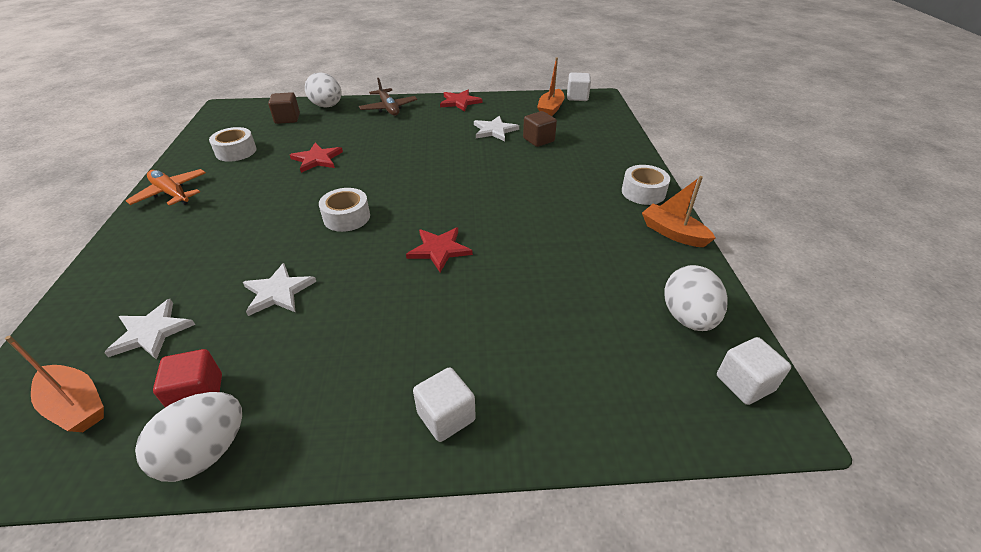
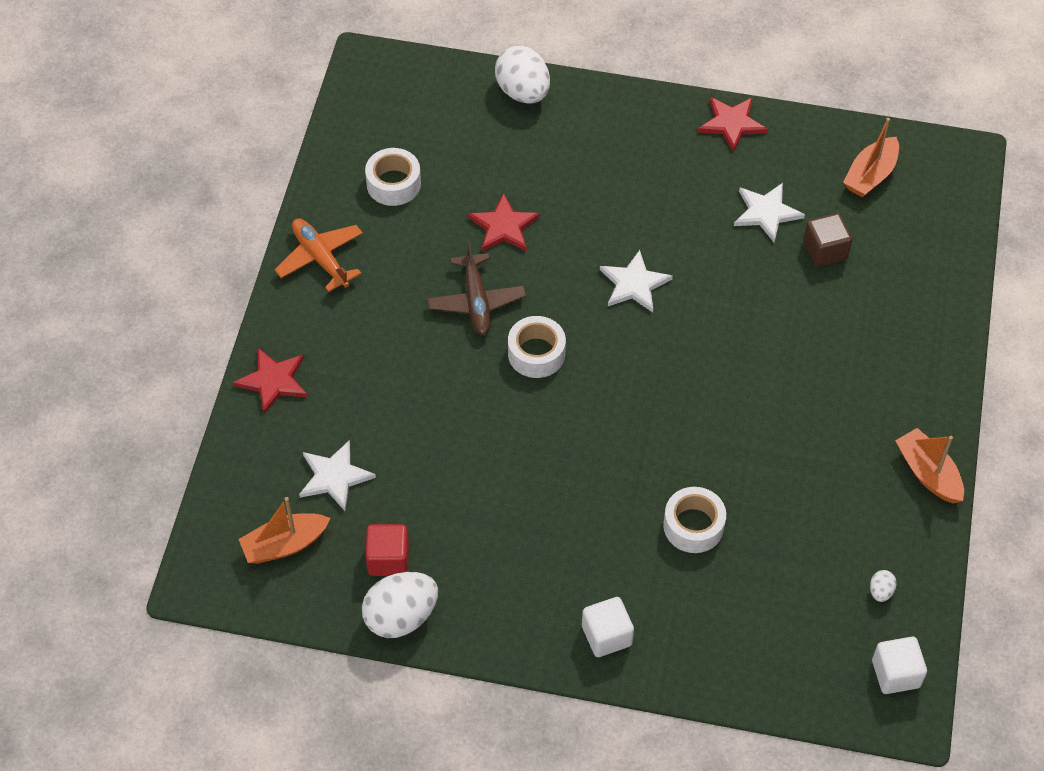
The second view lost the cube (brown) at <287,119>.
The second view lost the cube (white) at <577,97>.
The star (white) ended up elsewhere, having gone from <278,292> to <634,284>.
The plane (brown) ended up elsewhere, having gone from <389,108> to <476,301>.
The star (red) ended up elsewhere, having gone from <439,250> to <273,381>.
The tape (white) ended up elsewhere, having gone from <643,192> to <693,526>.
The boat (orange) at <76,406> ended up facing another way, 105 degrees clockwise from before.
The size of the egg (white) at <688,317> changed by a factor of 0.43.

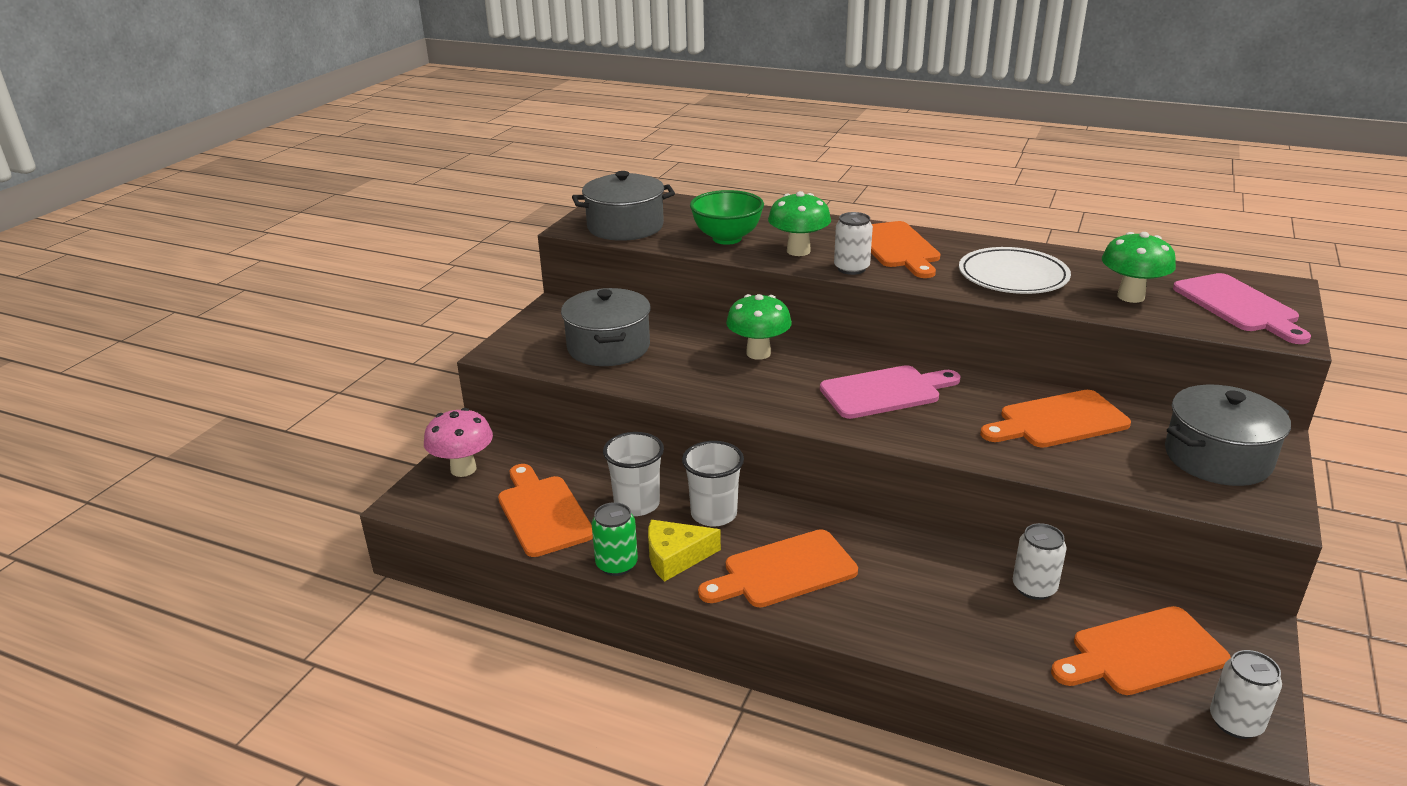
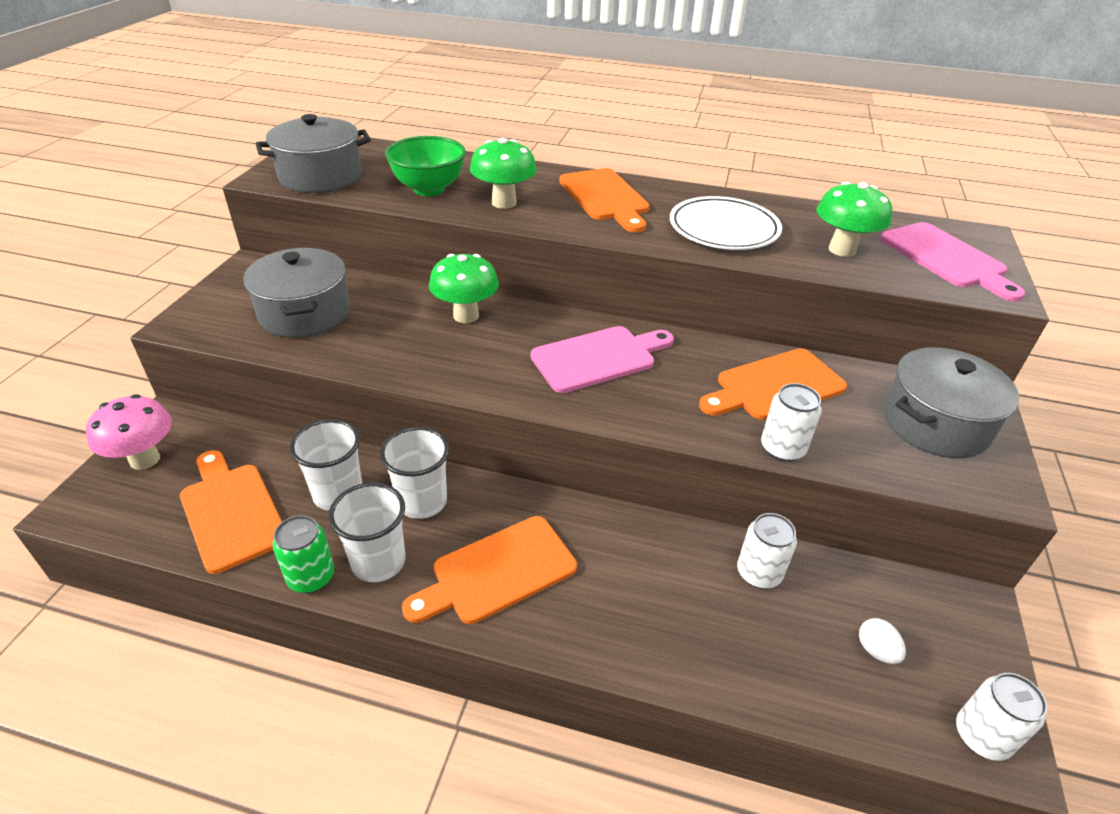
The can (white) ended up elsewhere, having gone from <851,268> to <782,449>.
Where the cheese (yellow) stood at <675,557>, the cup (white) came to stand at <378,562>.
Where the cutting board (orange) stood at <1142,653>, the egg (white) came to stand at <876,650>.

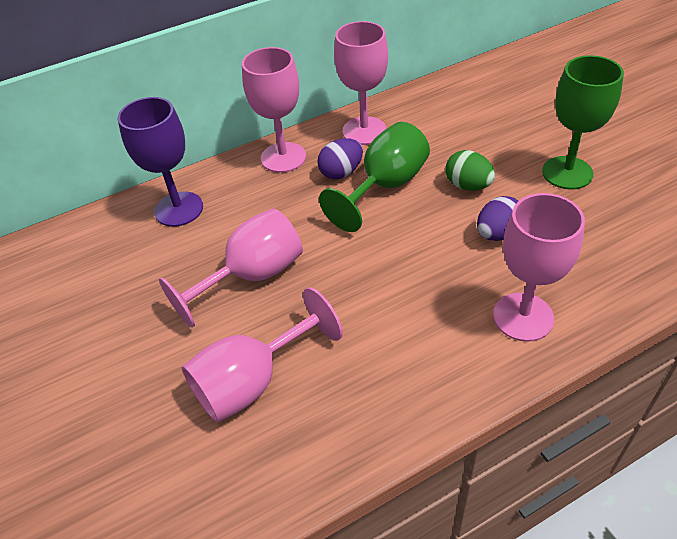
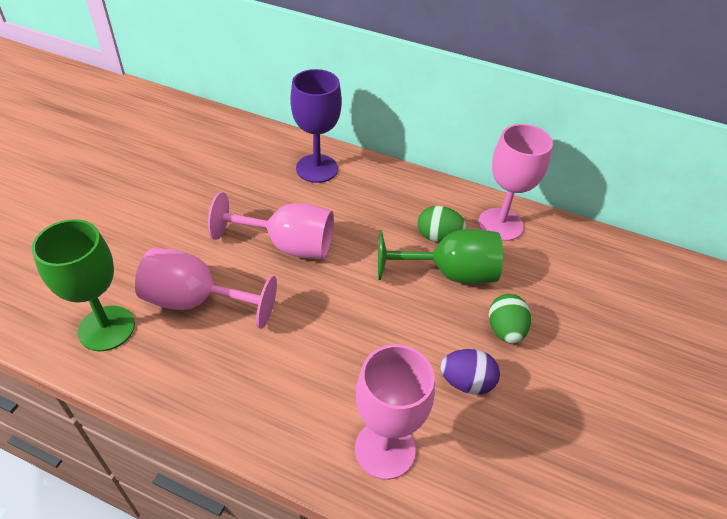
The second view lost the goblet (pink) at <283,157>.
The goblet (green) ended up elsewhere, having gone from <567,173> to <106,328>.
What was the egg (purple) at <341,172> turned into the egg (green) at <438,237>.

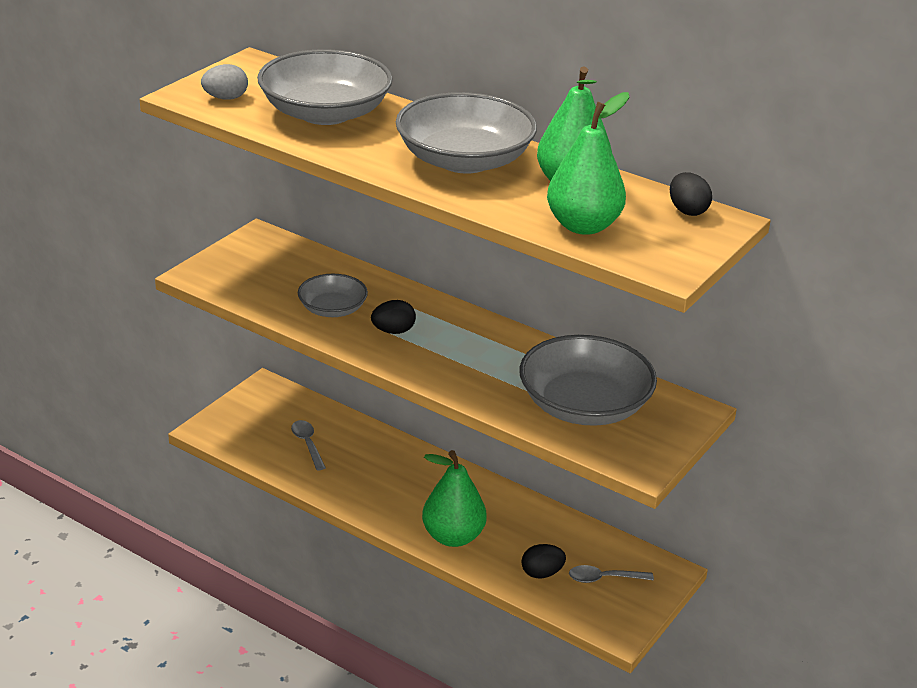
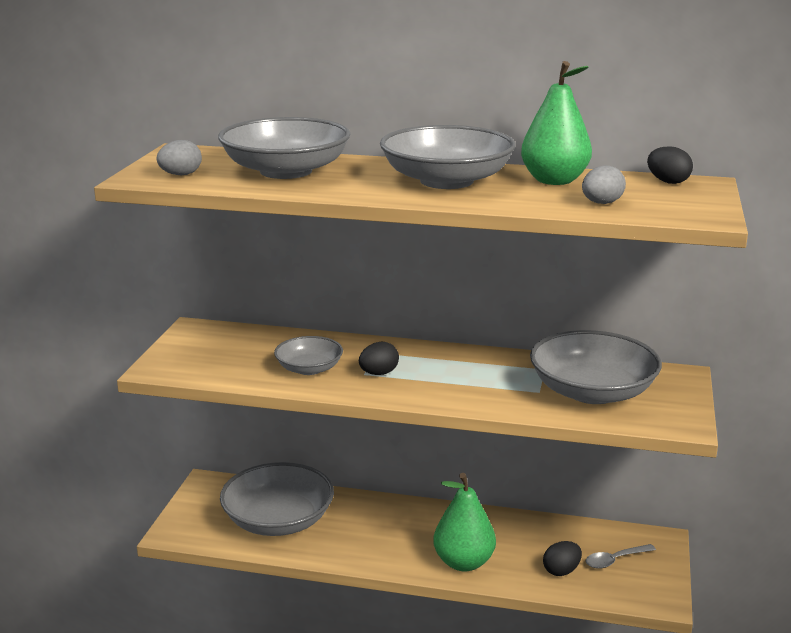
Where the spoon (grey) stood at <307,444>, the bowl (grey) came to stand at <278,520>.
Where the pear (green) stood at <583,226>, the egg (grey) came to stand at <601,203>.

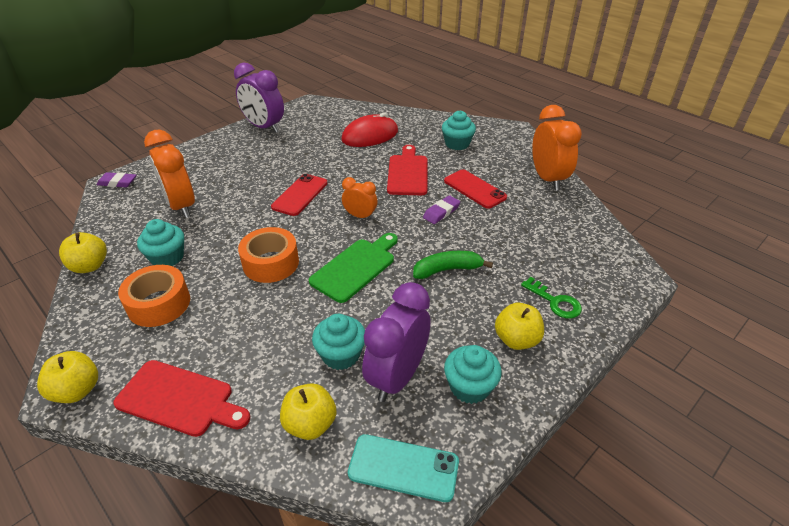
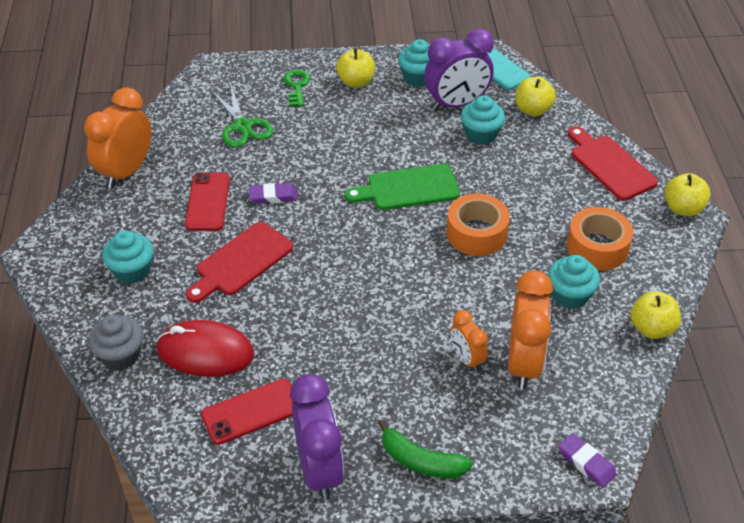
The second view gained the cupcake (grey) at <121,355>.
The second view gained the scissors (green) at <243,126>.
The phone (red) ended up elsewhere, having gone from <300,195> to <251,411>.
The clock (orange) ended up elsewhere, having gone from <360,216> to <466,359>.
The banana (green) ended up elsewhere, having gone from <447,270> to <421,461>.

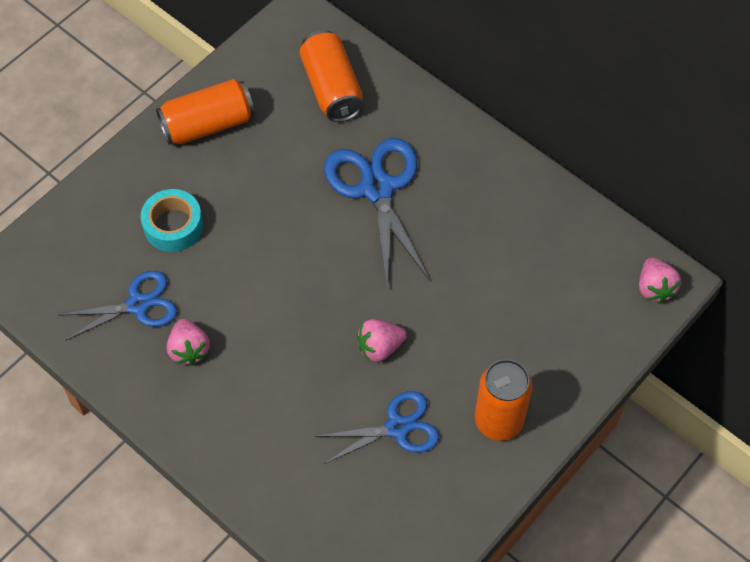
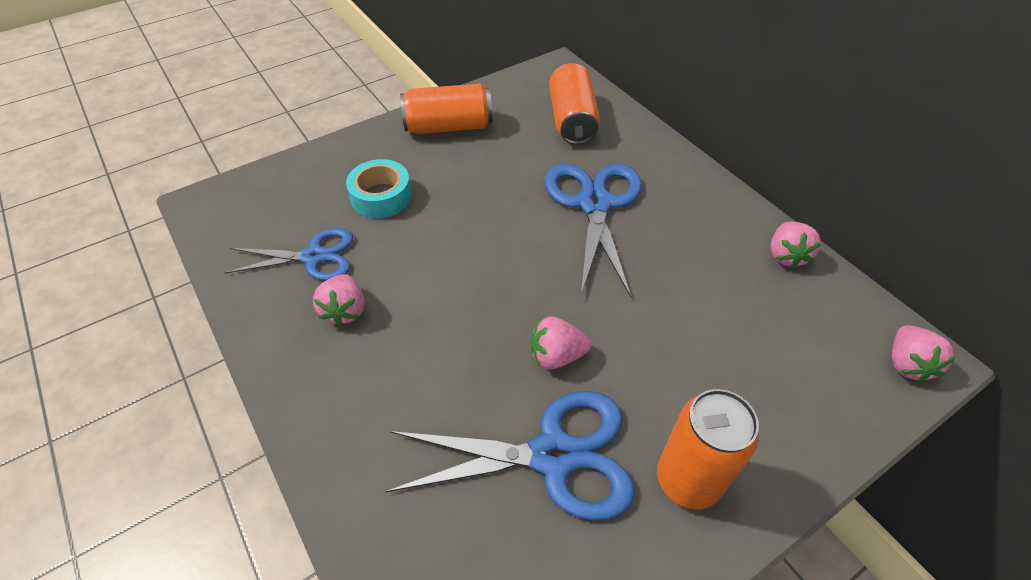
The second view gained the strawberry (pink) at <786,255>.
The size of the scissors (blue) at <397,428> changed by a factor of 1.55.

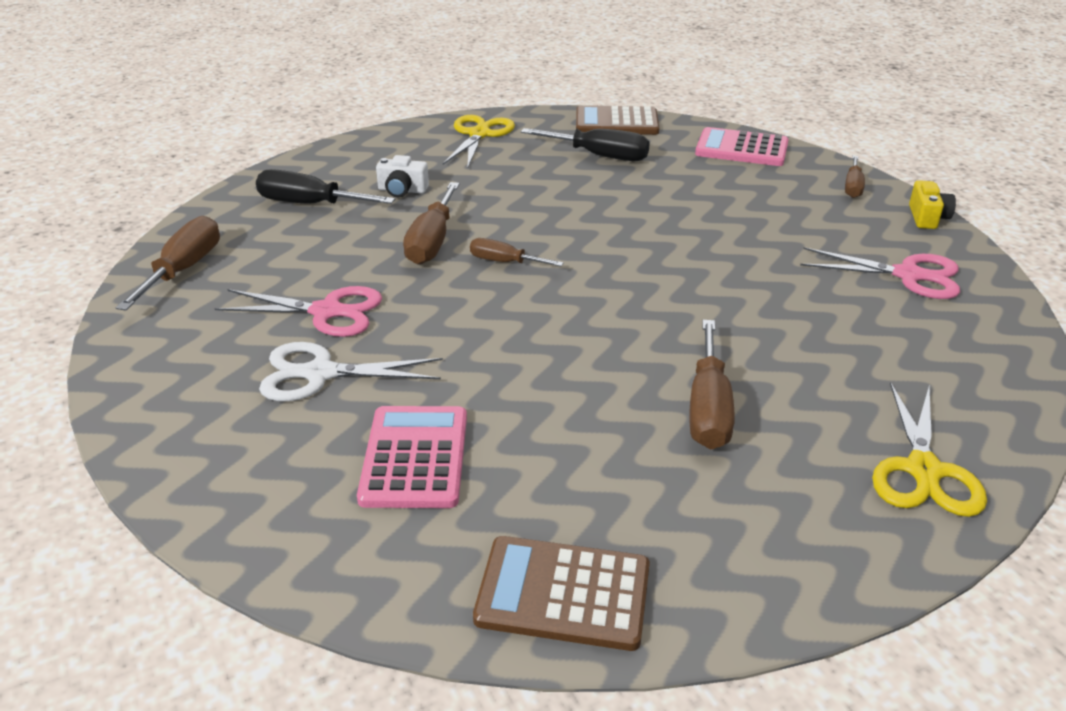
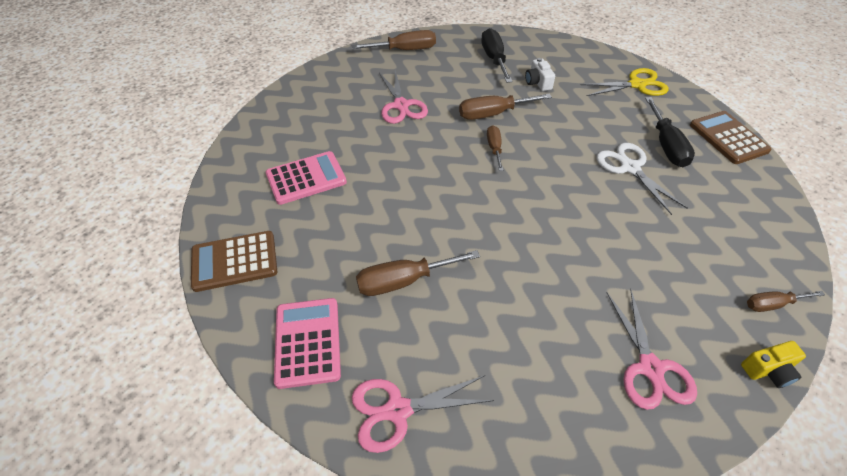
The scissors (white) ended up elsewhere, having gone from <320,374> to <629,168>.
The calculator (pink) ended up elsewhere, having gone from <741,149> to <307,342>.
What was the scissors (yellow) at <923,471> turned into the scissors (pink) at <397,410>.
The calculator (brown) at <563,593> ended up facing another way, 90 degrees counterclockwise from before.

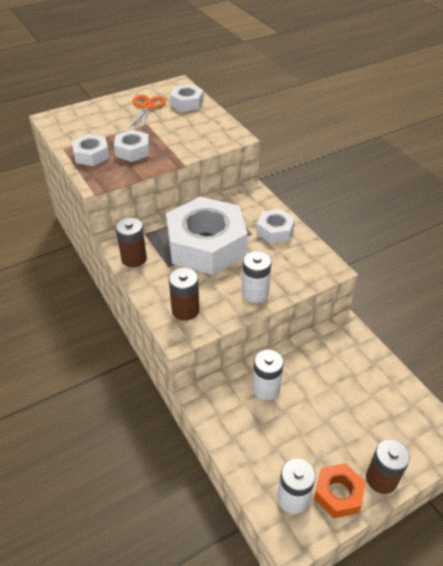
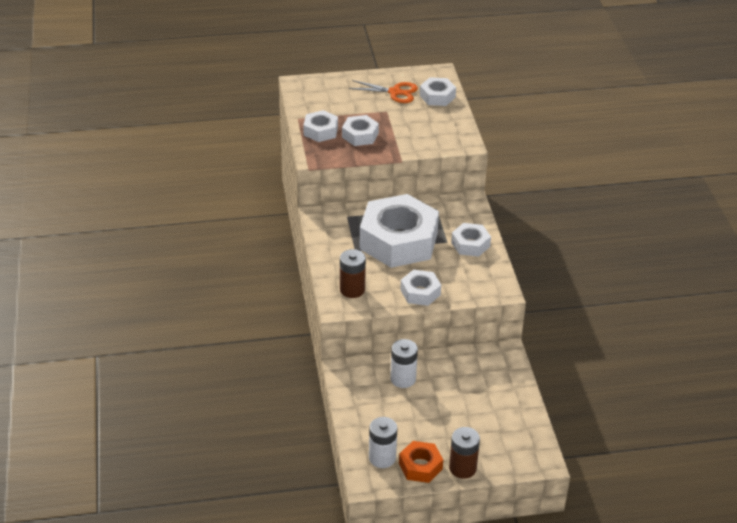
The second view lost the battery (brown) at <134,258>.
Where the battery (white) stood at <255,293>, the nut (white) came to stand at <420,292>.
The scissors (orange) at <147,107> ended up facing another way, 75 degrees clockwise from before.

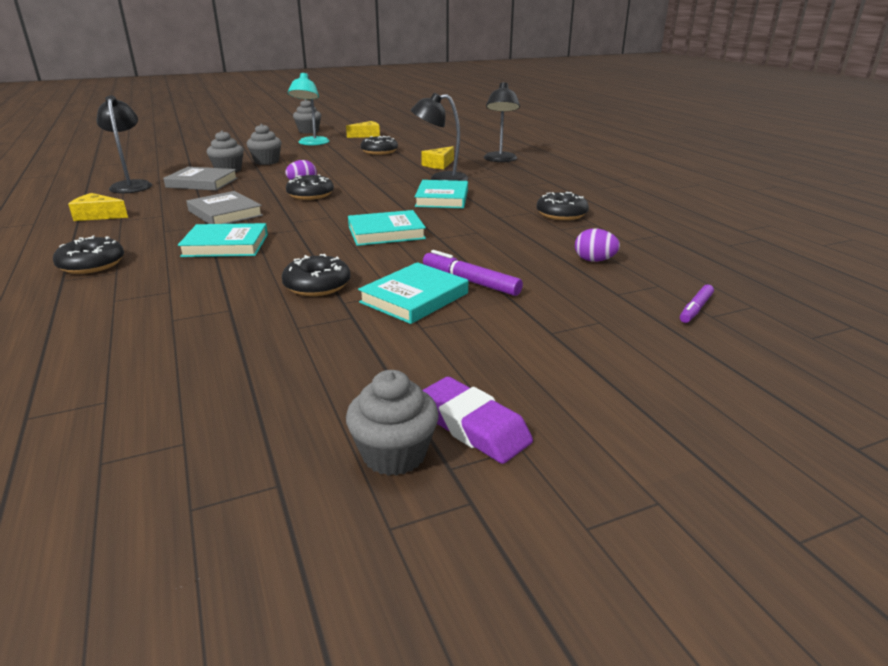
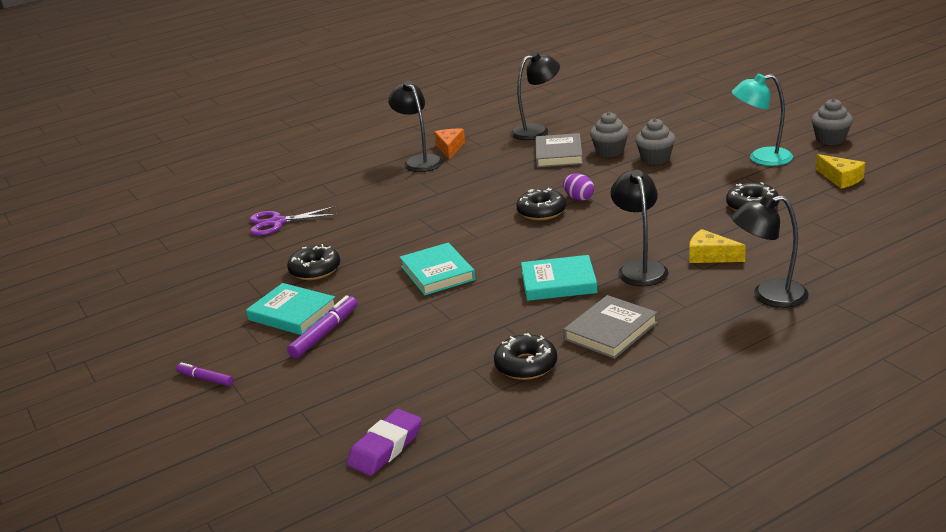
The second view lost the donut (black) at <92,264>.
The second view lost the book (turquoise) at <226,245>.
The second view lost the cupcake (grey) at <394,454>.
The second view lost the egg (purple) at <594,260>.
The second view gained the scissors (purple) at <277,222>.
The second view gained the lamp (black) at <419,161>.
The book (grey) ended up elsewhere, having gone from <225,213> to <610,331>.
The eraser (purple) ended up elsewhere, having gone from <473,426> to <385,448>.
The marker (purple) ended up elsewhere, having gone from <695,309> to <205,379>.
What was the cheese (yellow) at <98,216> turned into the cheese (orange) at <450,148>.

